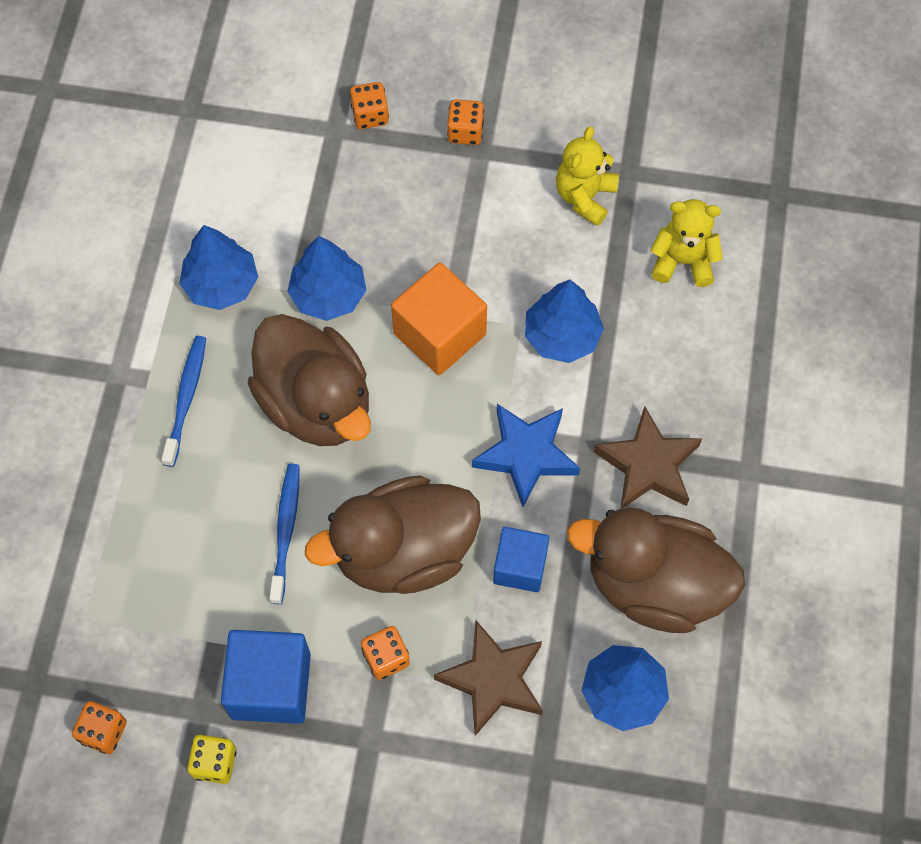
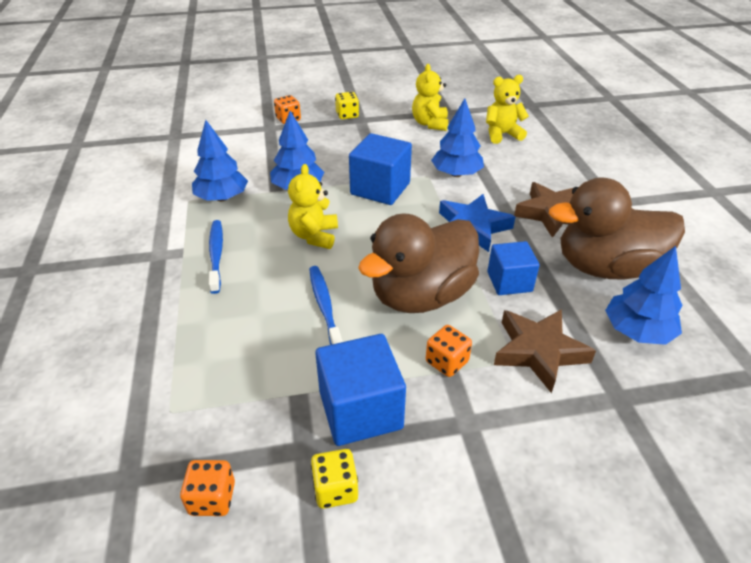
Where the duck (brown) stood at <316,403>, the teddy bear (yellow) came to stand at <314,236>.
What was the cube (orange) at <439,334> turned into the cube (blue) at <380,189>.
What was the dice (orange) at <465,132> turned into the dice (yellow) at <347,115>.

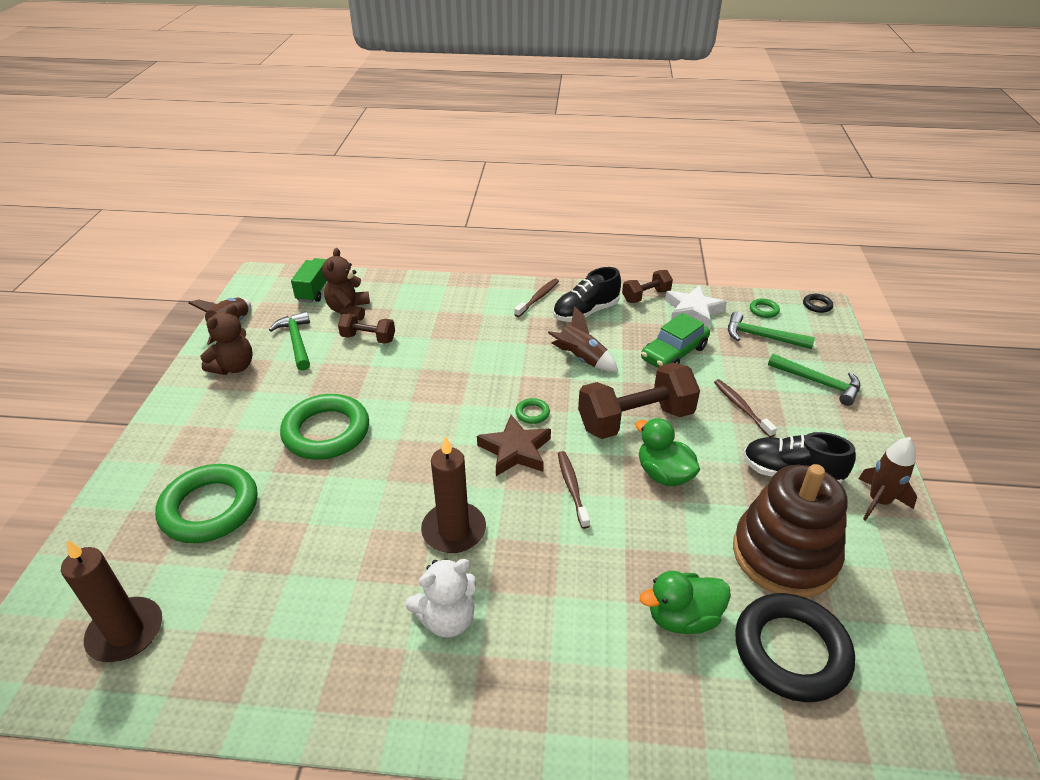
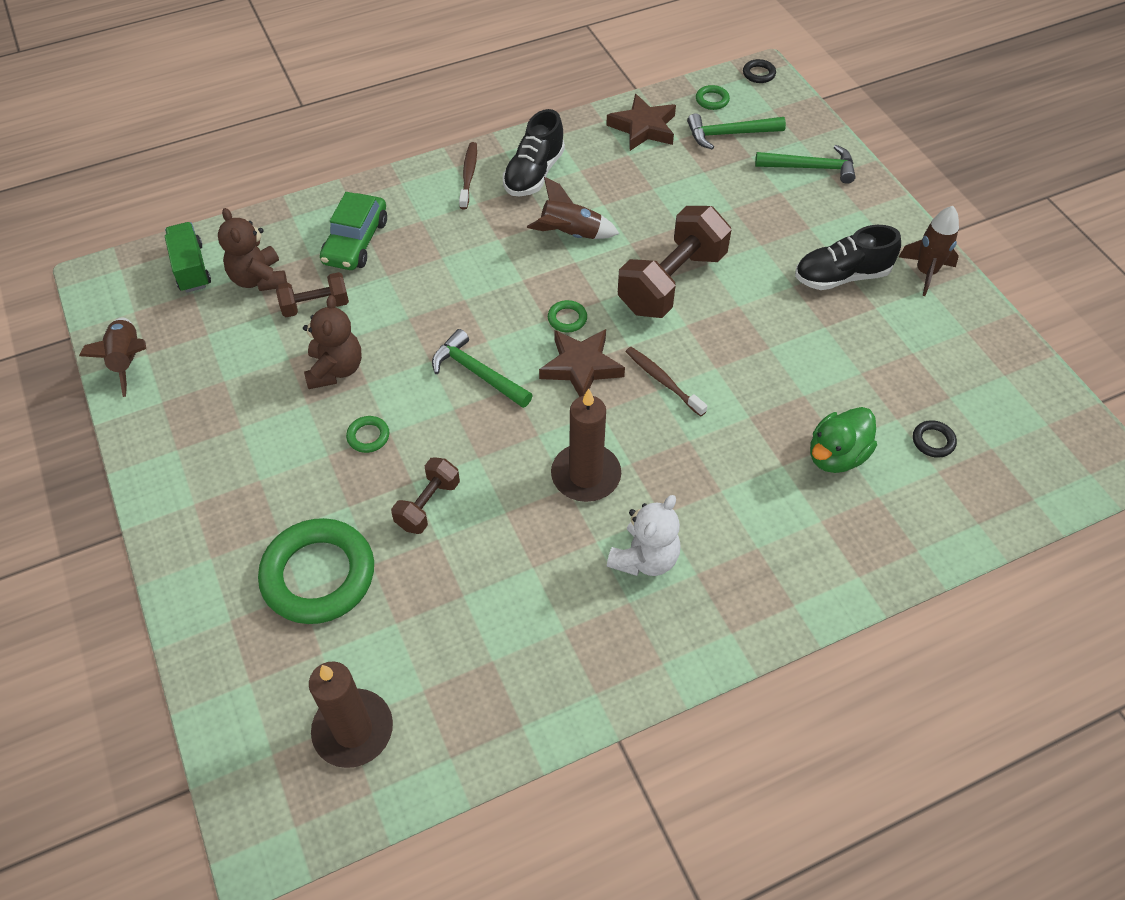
The second view lost the duck (green) at <664,474>.
The second view lost the toothbrush (brown) at <741,407>.
The second view lost the stacking toy (brown) at <784,555>.
The teddy bear (brown) ended up elsewhere, having gone from <234,367> to <335,369>.
The hammer (green) ended up elsewhere, having gone from <296,342> to <477,373>.
The dumbbell (brown) ended up elsewhere, having gone from <646,296> to <428,505>.
The car (green) ended up elsewhere, having gone from <674,353> to <356,242>.
What was the star (white) at <693,310> turned into the star (brown) at <643,128>.
The size of the ring (green) at <326,432> changed by a factor of 0.41.
The size of the ring (black) at <791,651> changed by a factor of 0.41.

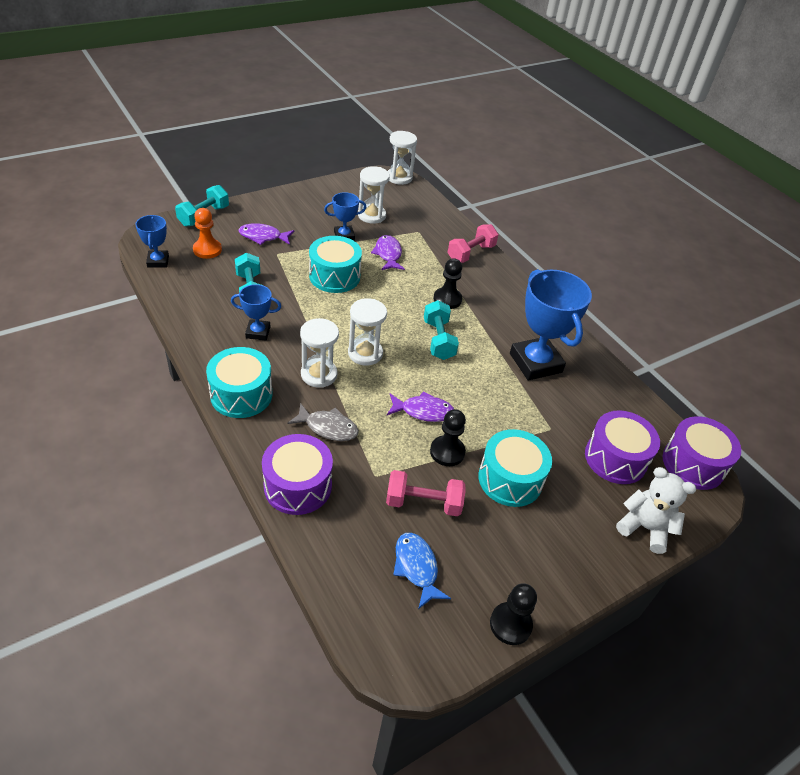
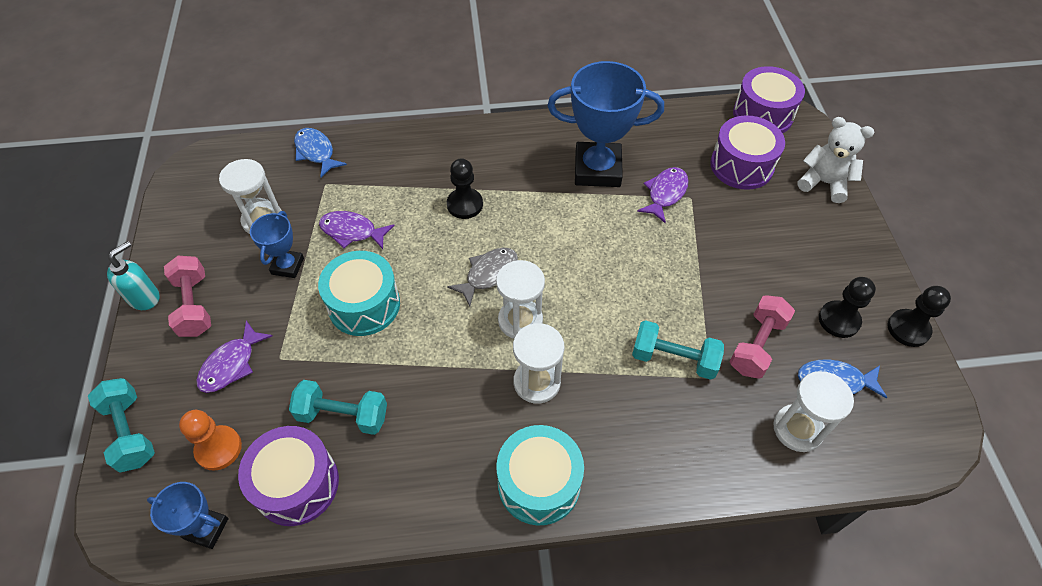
The second view lost the trophy (blue) at <258,332>.
The second view lost the drum (turquoise) at <510,479>.
The second view gained the soap dispenser (turquoise) at <144,297>.
The second view gained the fish (blue) at <316,152>.
The drum (purple) ended up elsewhere, having gone from <298,486> to <297,484>.
The fish (grey) ended up elsewhere, having gone from <328,427> to <488,274>.
The fish (purple) ended up elsewhere, having gone from <423,411> to <665,194>.
The hourglass (white) ended up elsewhere, having gone from <399,177> to <797,429>.
The dumbbell (turquoise) ended up elsewhere, having gone from <438,340> to <674,359>.
The pawn (black) ended up elsewhere, having gone from <447,452> to <839,320>.
The dumbbell (pink) ended up elsewhere, having gone from <471,253> to <194,305>.
The teddy bear (white) at <645,528> ended up facing another way, 60 degrees clockwise from before.

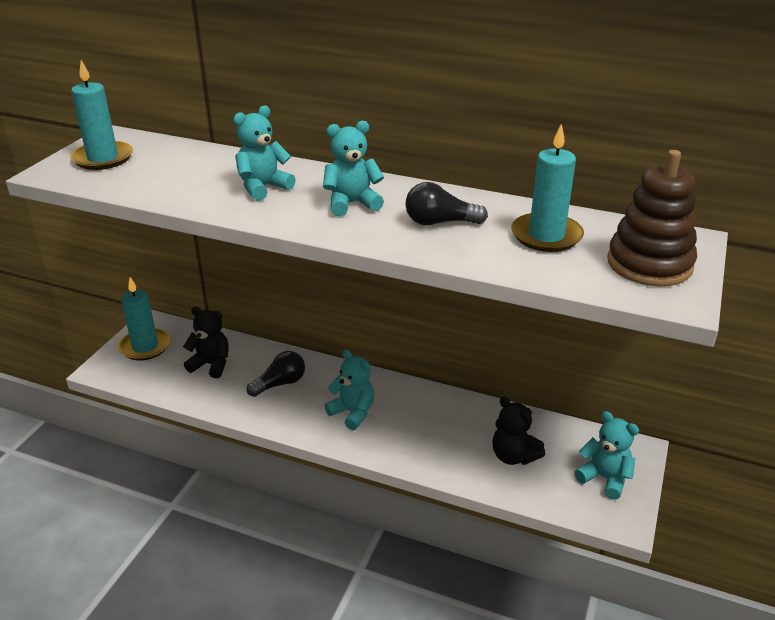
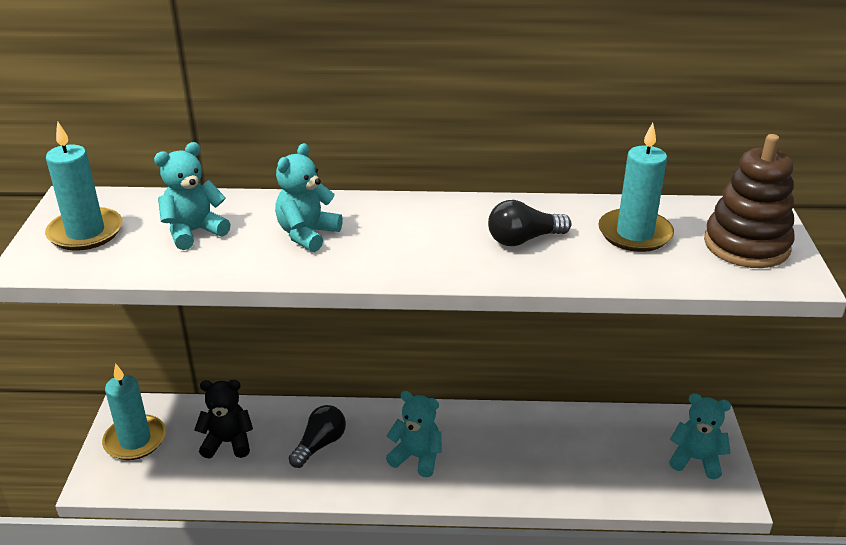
The second view lost the teddy bear (black) at <513,456>.
The teddy bear (turquoise) ended up elsewhere, having gone from <352,203> to <194,232>.

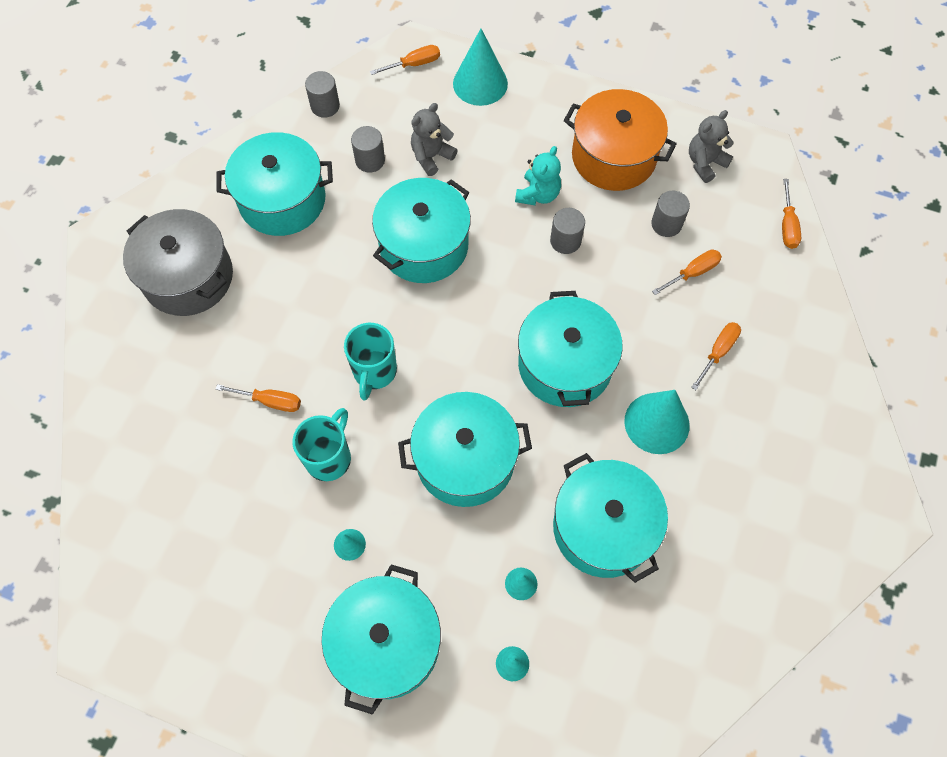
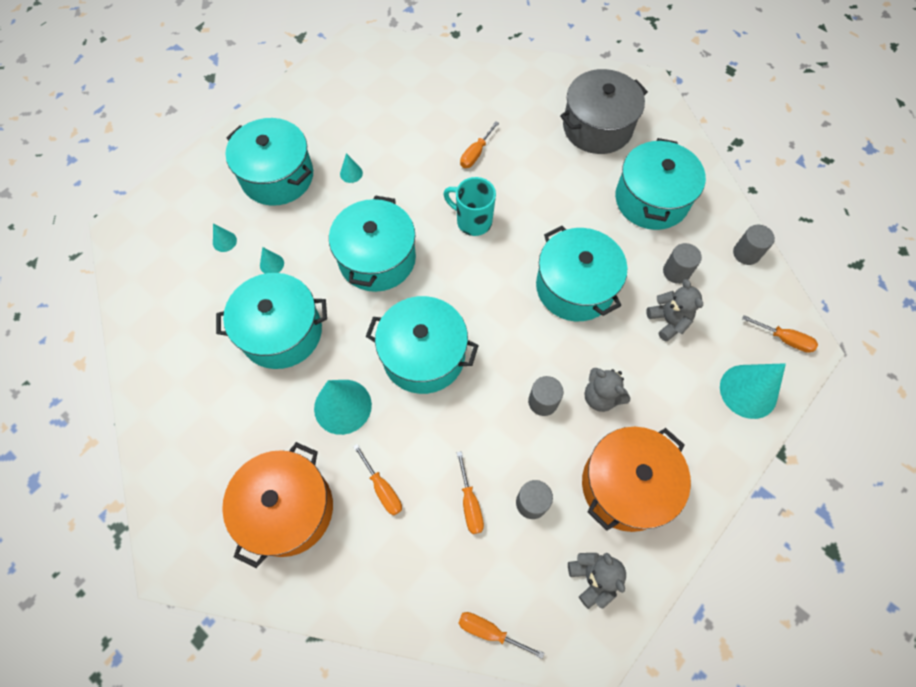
The second view lost the mug (turquoise) at <329,457>.
The second view gained the pot (orange) at <288,509>.
What was the teddy bear (turquoise) at <538,194> turned into the teddy bear (grey) at <601,397>.
The screwdriver (orange) at <414,64> ended up facing another way, 60 degrees counterclockwise from before.

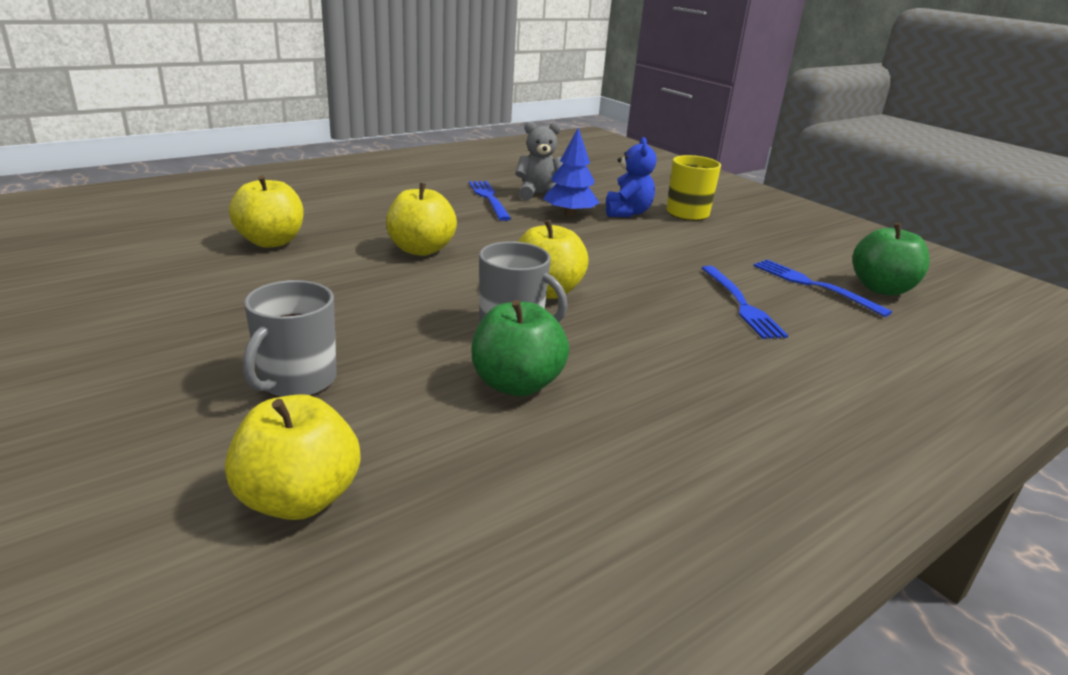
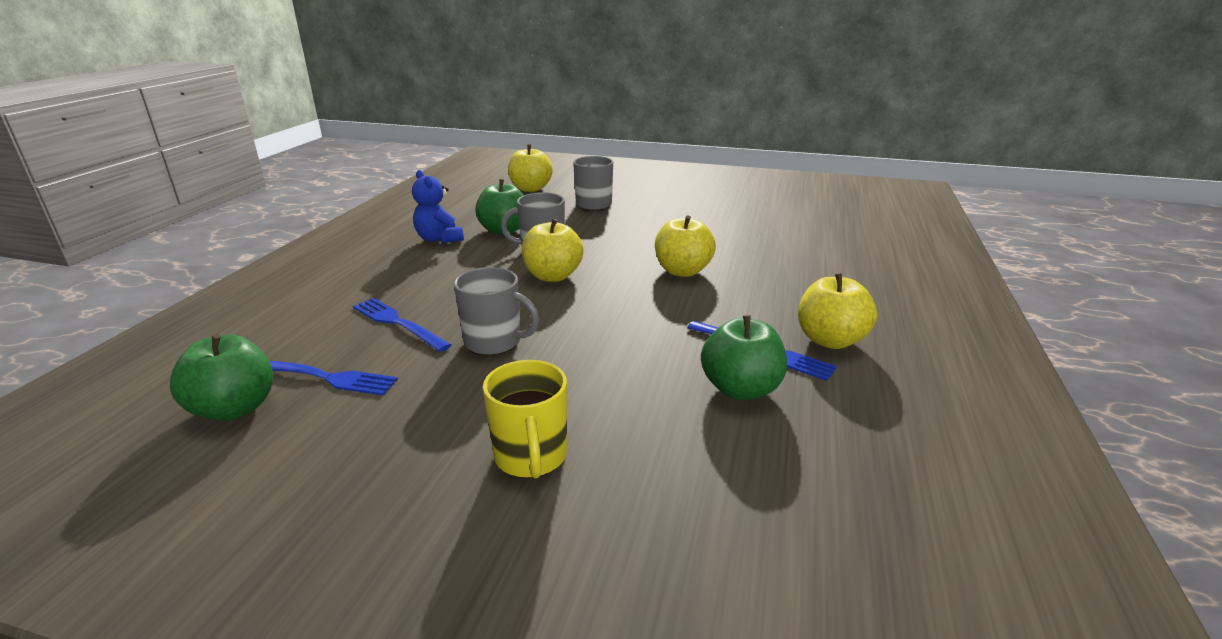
The second view lost the tree (blue) at <569,214>.
The second view gained the mug (grey) at <494,342>.
The apple (yellow) ended up elsewhere, having gone from <271,242> to <830,340>.
The teddy bear (blue) ended up elsewhere, having gone from <627,213> to <439,239>.
Where the teddy bear (grey) stood at <538,194>, the apple (green) came to stand at <740,389>.

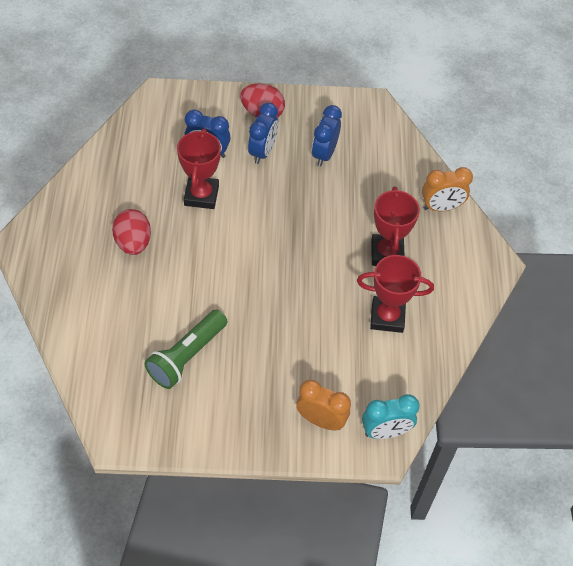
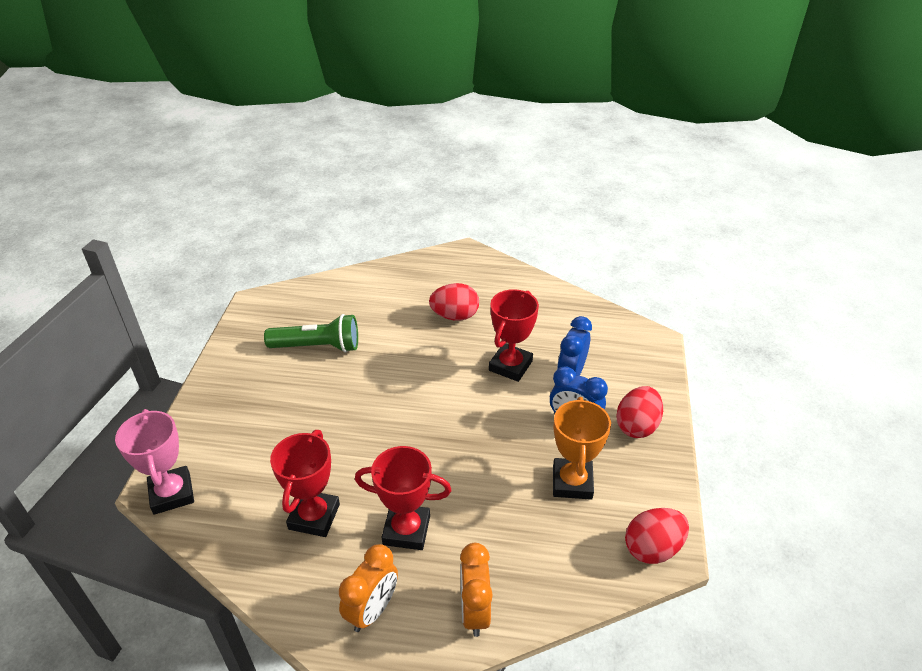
The second view gained the egg (red) at <652,548>.
The clock (orange) ended up elsewhere, having gone from <321,420> to <372,610>.
Where the clock (blue) stood at <324,154>, the trophy (orange) came to stand at <572,482>.
Where the clock (turquoise) stood at <385,431>, the trophy (pink) came to stand at <172,493>.
The flashlight (green) at <187,356> ended up facing another way, 135 degrees clockwise from before.
The trophy (red) at <201,195> ended up facing another way, 75 degrees counterclockwise from before.

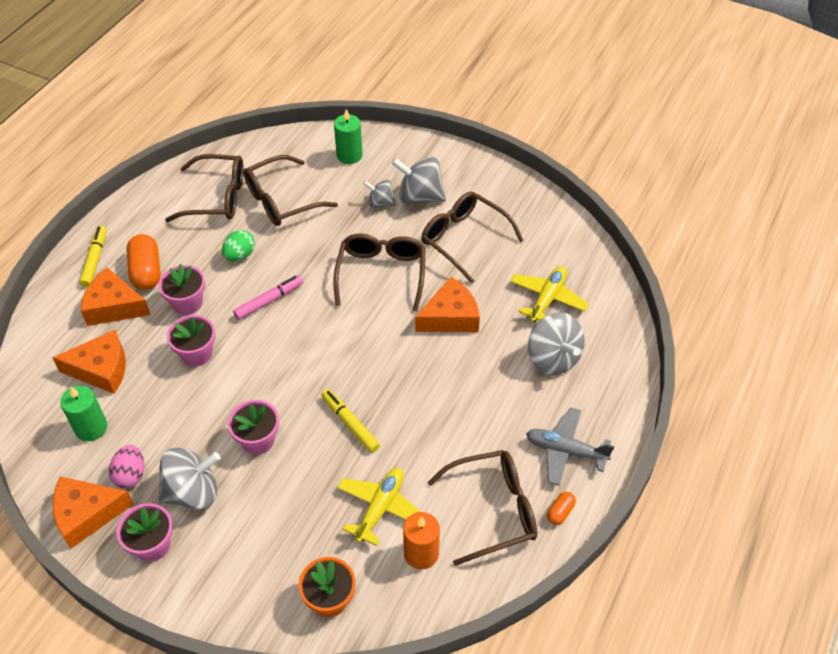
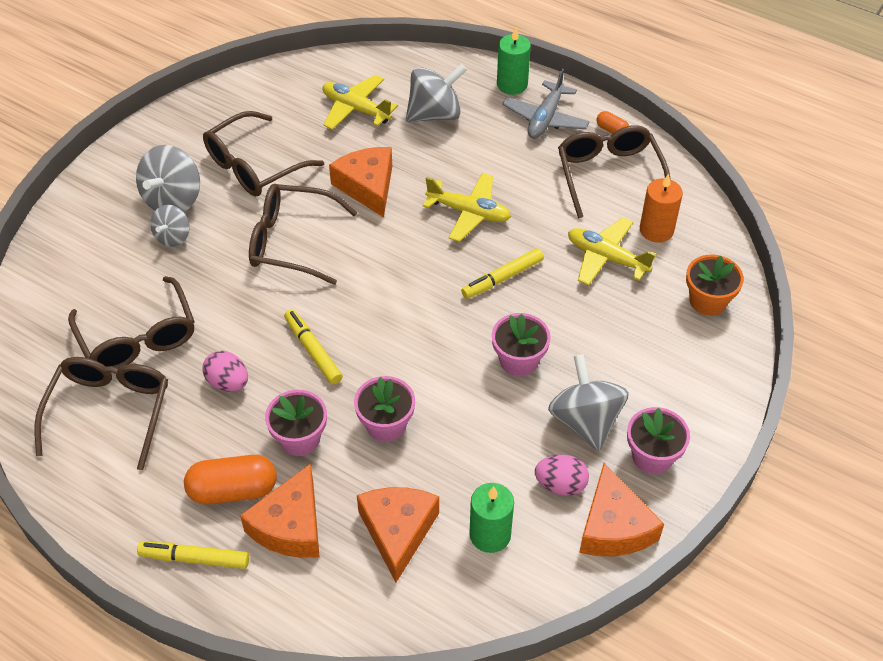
The second view gained the plane (yellow) at <469,213>.
The candle (green) ended up elsewhere, having gone from <349,155> to <512,84>.
What was the egg (green) at <240,255> turned into the egg (pink) at <228,382>.
What was the marker (pink) at <269,301> turned into the marker (yellow) at <313,351>.

